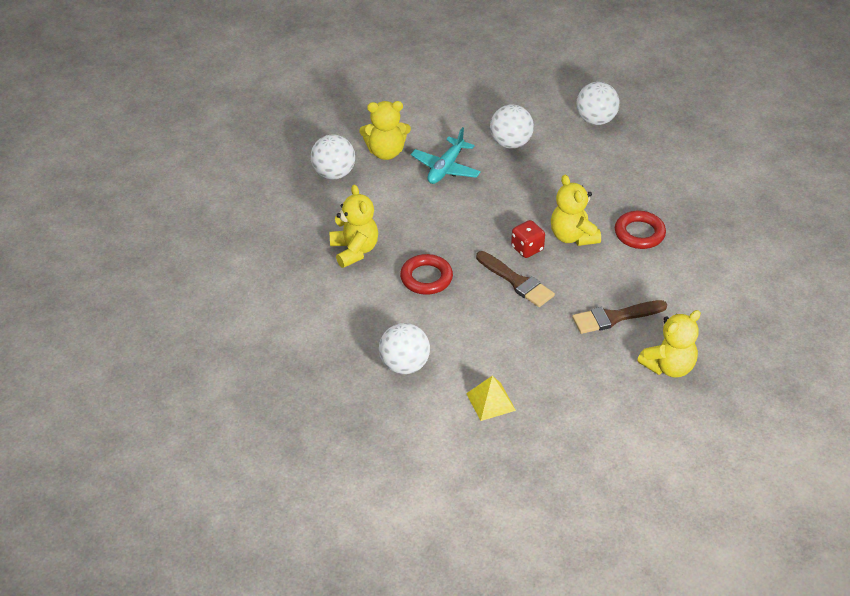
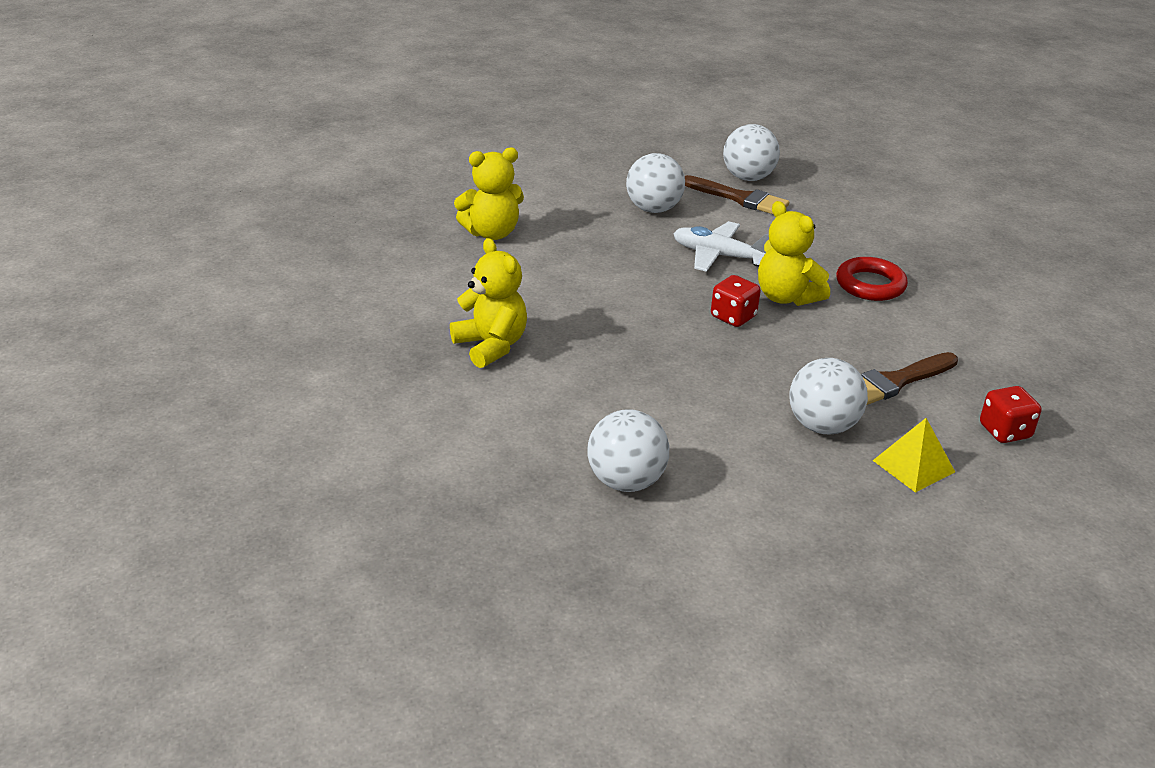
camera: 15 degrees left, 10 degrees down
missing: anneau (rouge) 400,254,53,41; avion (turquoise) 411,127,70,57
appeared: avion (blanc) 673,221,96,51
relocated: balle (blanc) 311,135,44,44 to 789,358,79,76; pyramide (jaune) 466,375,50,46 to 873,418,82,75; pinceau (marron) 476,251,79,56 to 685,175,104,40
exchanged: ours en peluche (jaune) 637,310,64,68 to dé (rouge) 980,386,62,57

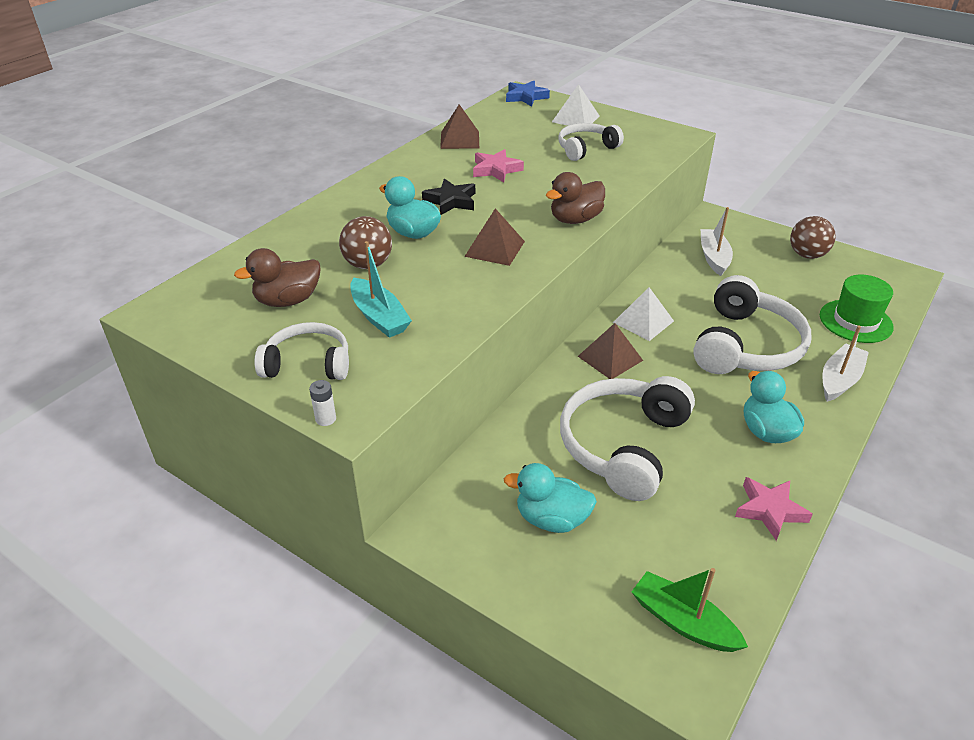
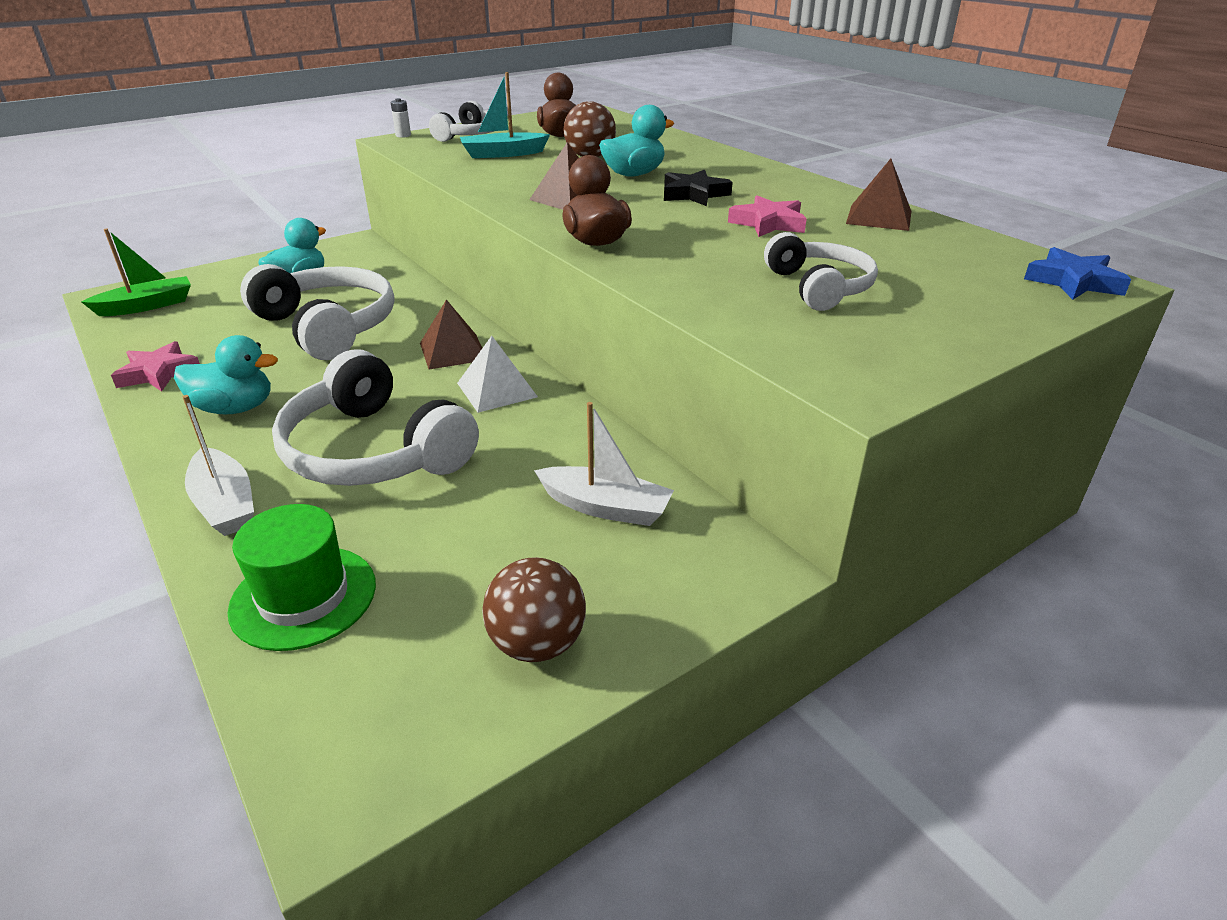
camera: 110 degrees right, 5 degrees down
missing: pyramide (blanc) 552,84,48,42

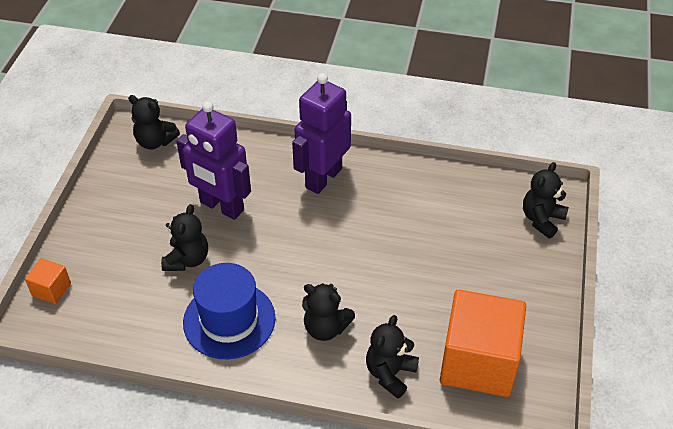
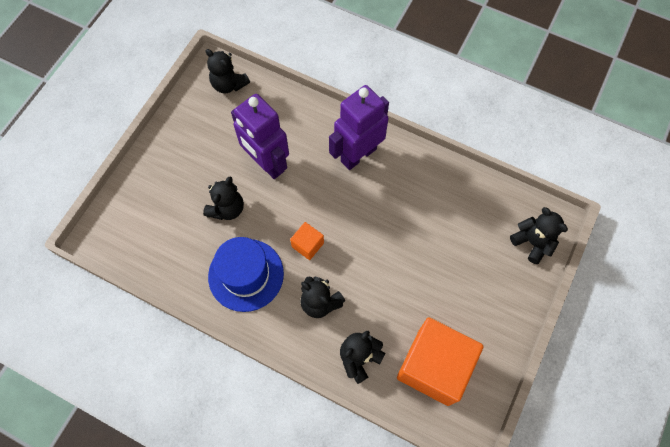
camera: 15 degrees right, 20 degrees up
relocated: cube (orange) 25,258,46,46 to 290,222,34,38
spun: ours en peluche (noir) 523,162,46,76 = 510,207,58,57 90 degrees clockwise

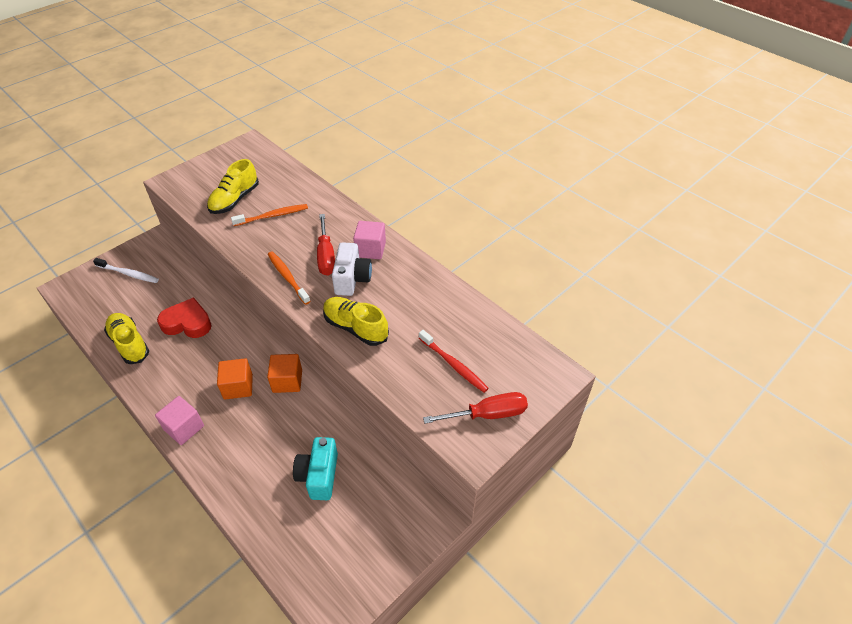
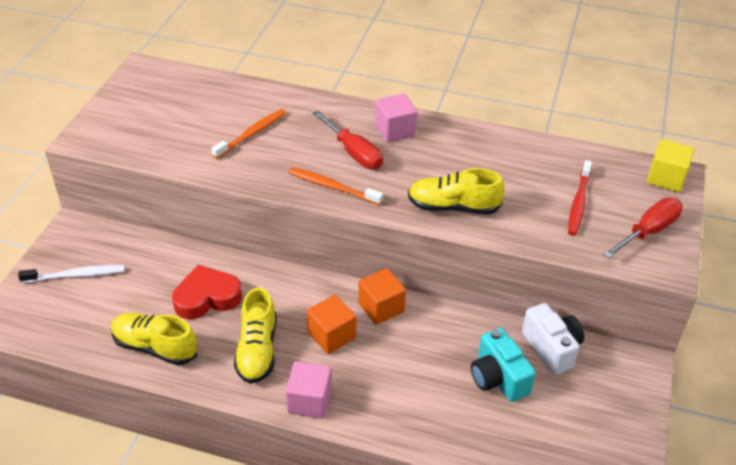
camera: 30 degrees left, 5 degrees down
appeared: cube (jaune) 647,139,48,53
relocated: chaussure (jaune) 207,159,52,55 to 234,288,42,96; appareil photo (blanc) 332,242,40,54 to 522,303,62,72
spun: brosse à dents (rouge) 419,330,70,63 = 568,160,24,76 90 degrees clockwise

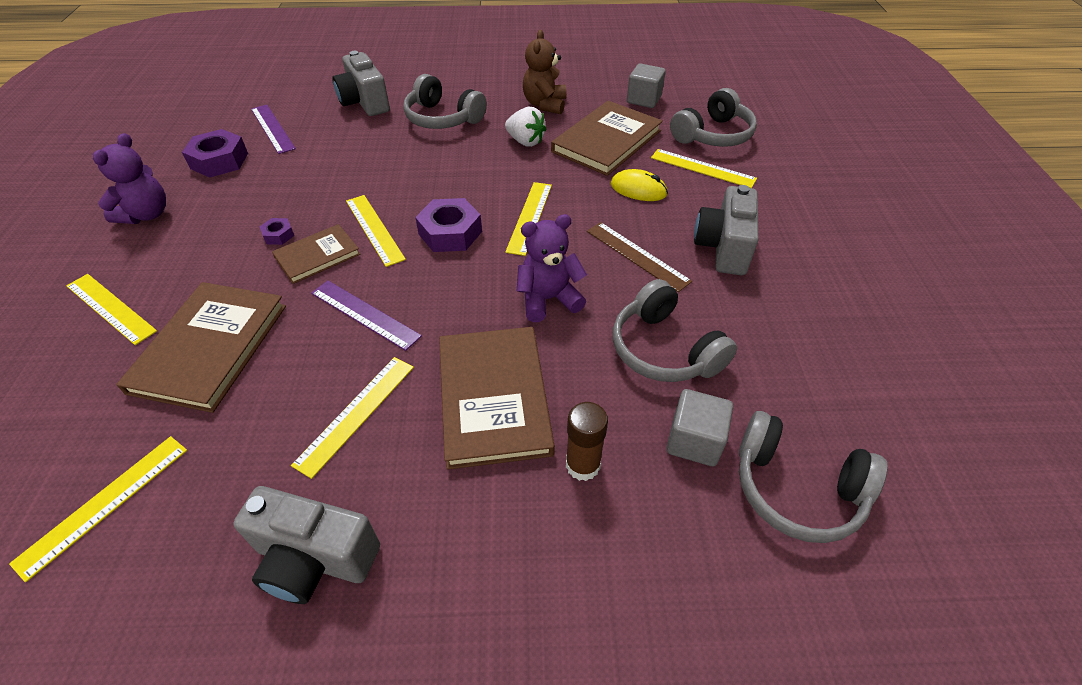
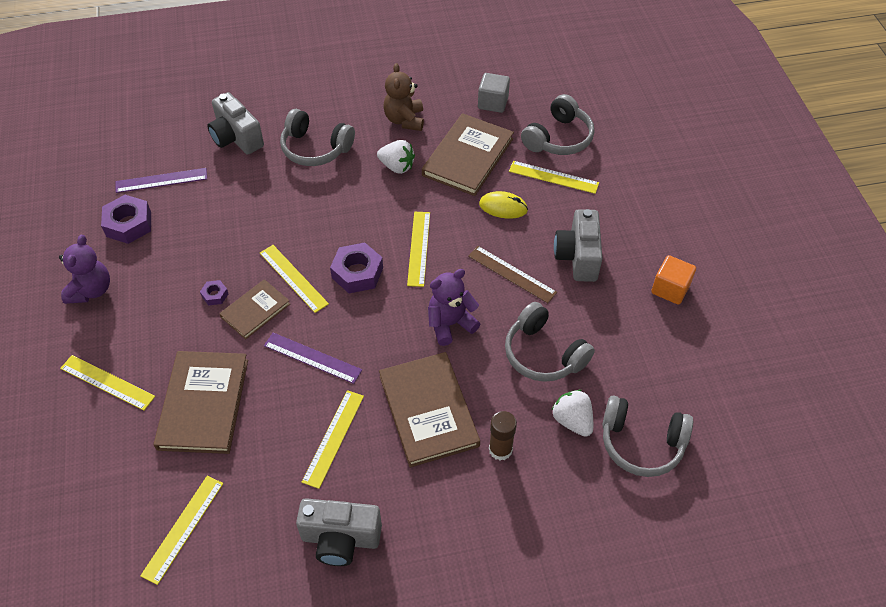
camera: 10 degrees left, 5 degrees up
appeared: cube (orange) 651,255,45,50
exchanged: cube (gris) 666,389,67,77 to fraise (blanc) 552,390,41,47
spun: règle (violet) 251,105,45,49 = 116,168,91,25 60 degrees counterclockwise

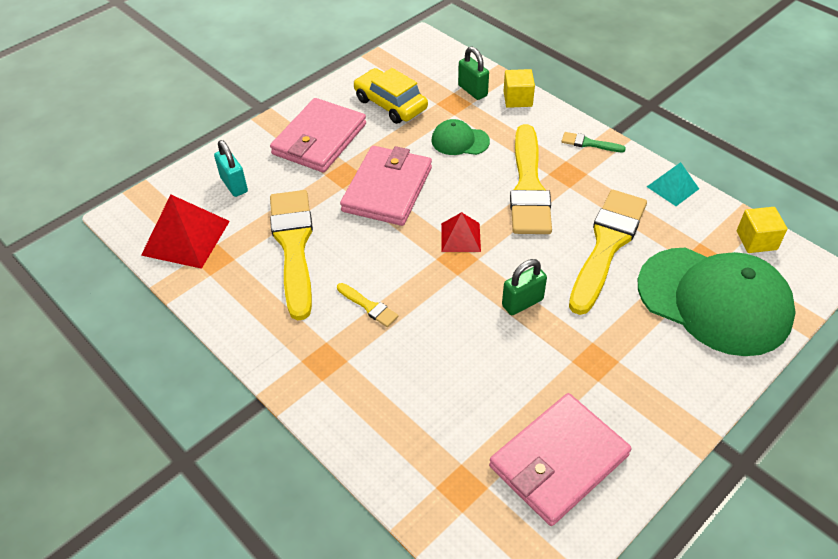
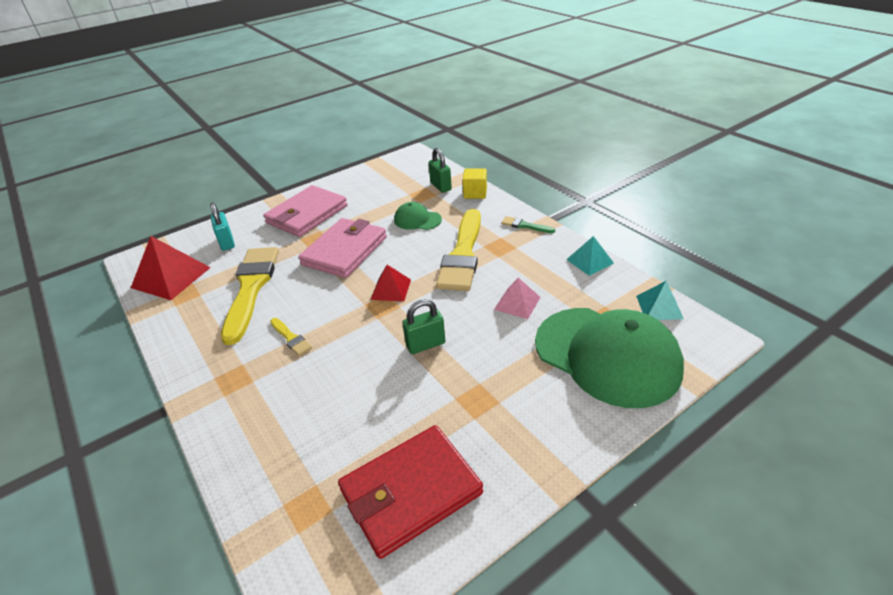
camera: 10 degrees right, 10 degrees down
missing: voiture (jaune) 354,68,74,56
exchanged: pinceau (jaune) 569,190,78,125 to pyramide (rose) 494,278,47,41; cube (jaune) 737,207,50,46 to pyramide (turquoise) 636,281,48,39
colour: portefeuille (rose) 489,393,142,133 to portefeuille (rouge) 338,425,145,134

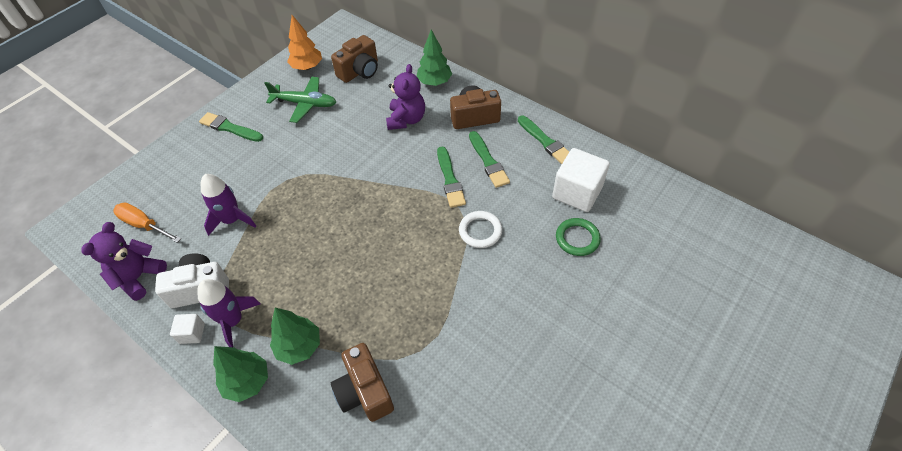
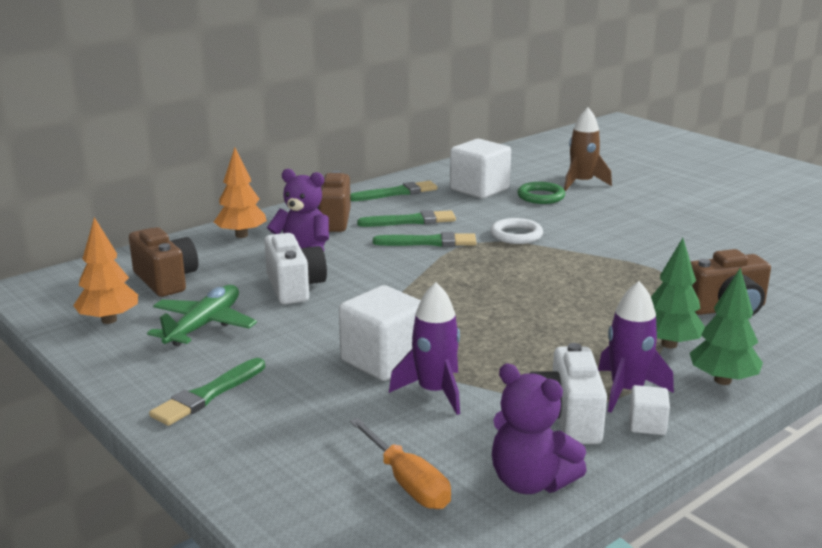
camera: 80 degrees left, 30 degrees down
appeared: appareil photo (blanc) 264,233,63,71; cube (blanc) 339,285,82,96; fusée (marron) 564,108,48,83
colour: arbre (vert) 417,30,35,56 to arbre (orange) 214,147,53,91
spun: tournevis (orange) 113,203,68,40 = 350,418,101,91 75 degrees counterclockwise

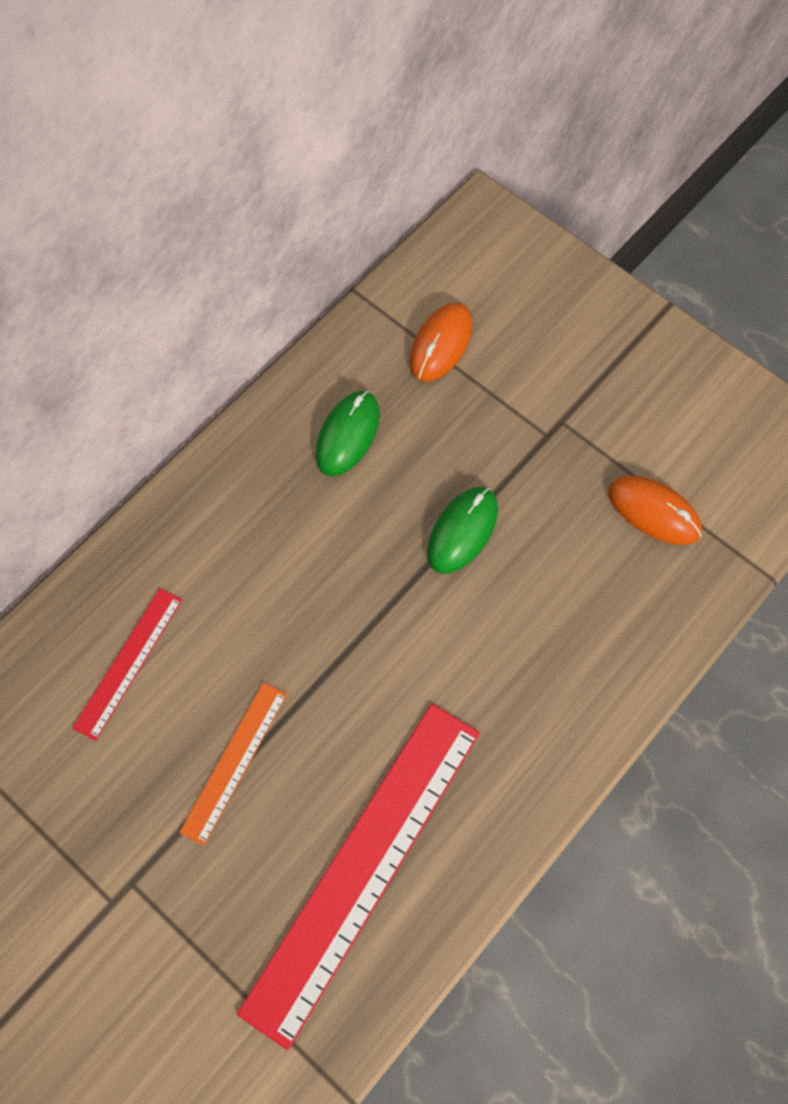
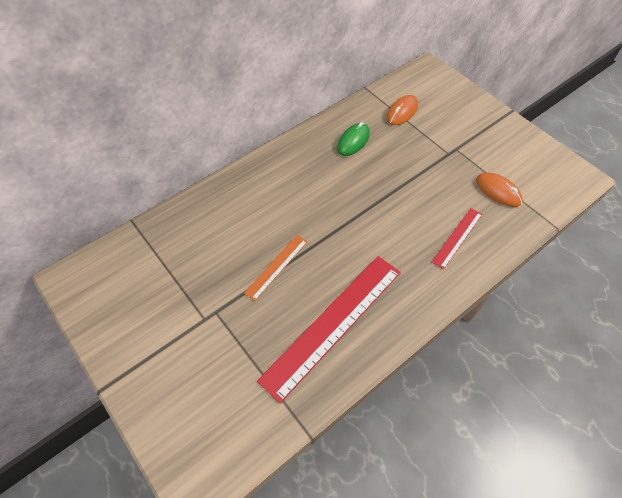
camera: 10 degrees right, 10 degrees down
missing: souris (vert) 427,487,71,87
relocated: règle (rouge) 72,588,111,153 to 432,208,50,61

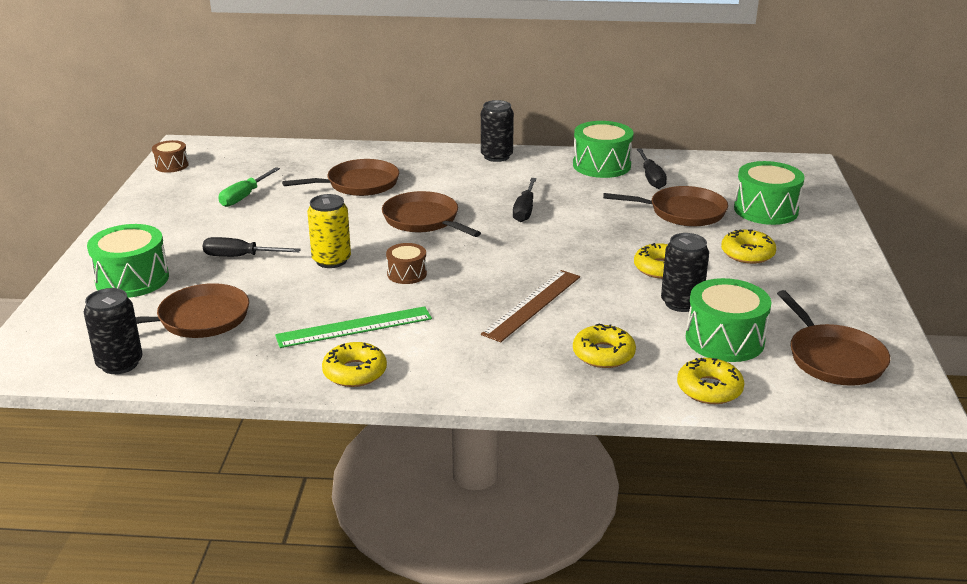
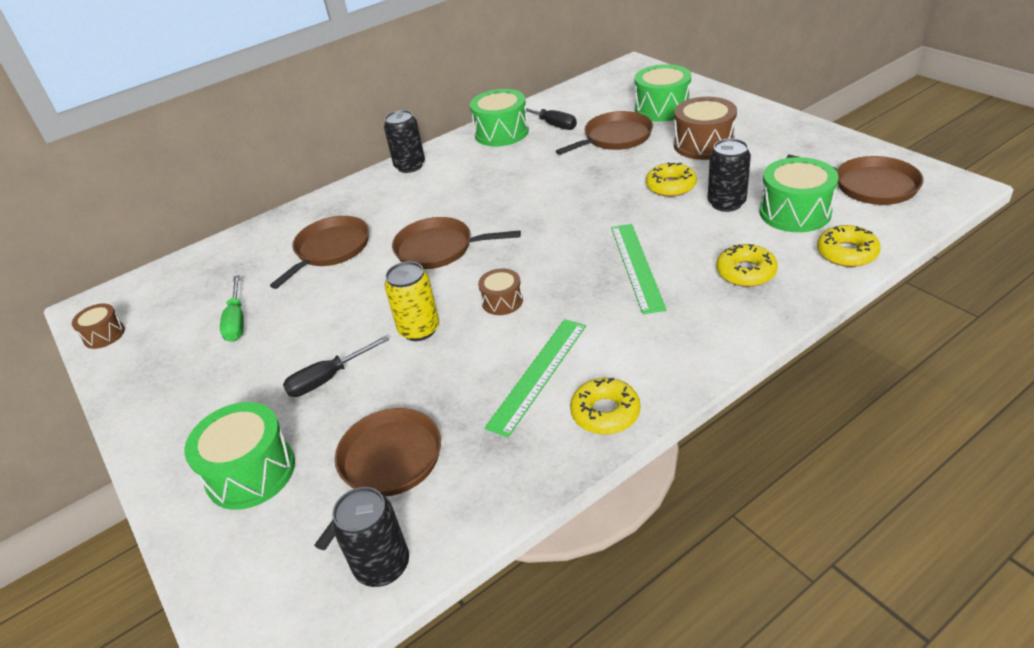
camera: 35 degrees left, 10 degrees up
missing: tournevis (noir) 513,178,23,44
exchanged: beignet (jaune) 721,229,55,35 to tambour (marron) 674,97,63,63
colour: règle (marron) 481,270,99,72 to règle (vert) 611,224,56,90

